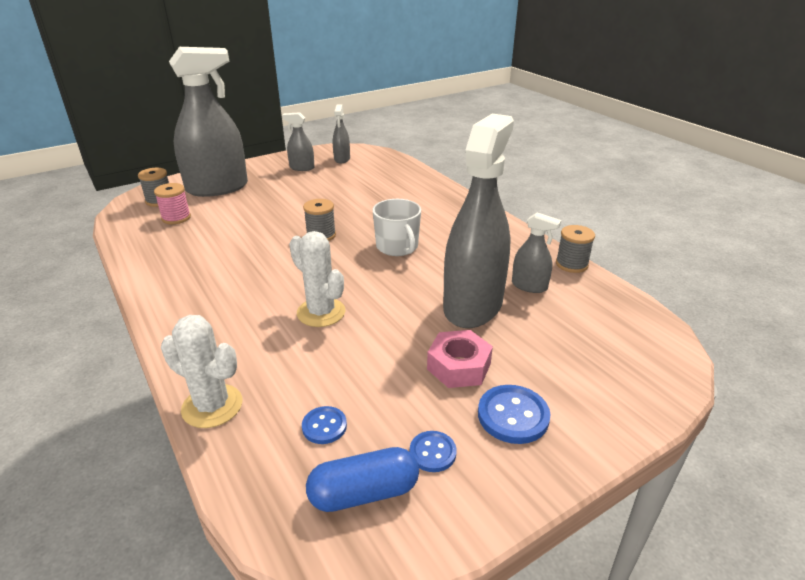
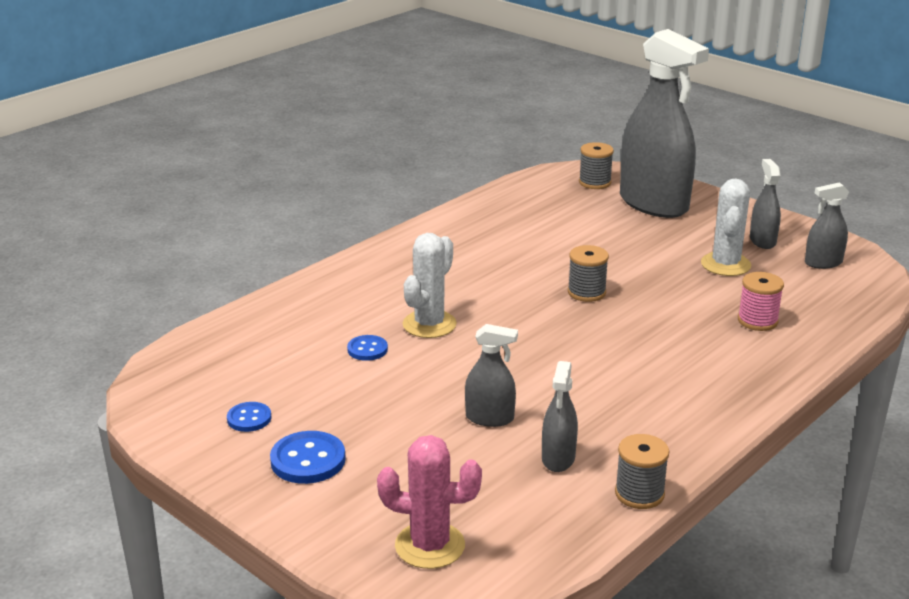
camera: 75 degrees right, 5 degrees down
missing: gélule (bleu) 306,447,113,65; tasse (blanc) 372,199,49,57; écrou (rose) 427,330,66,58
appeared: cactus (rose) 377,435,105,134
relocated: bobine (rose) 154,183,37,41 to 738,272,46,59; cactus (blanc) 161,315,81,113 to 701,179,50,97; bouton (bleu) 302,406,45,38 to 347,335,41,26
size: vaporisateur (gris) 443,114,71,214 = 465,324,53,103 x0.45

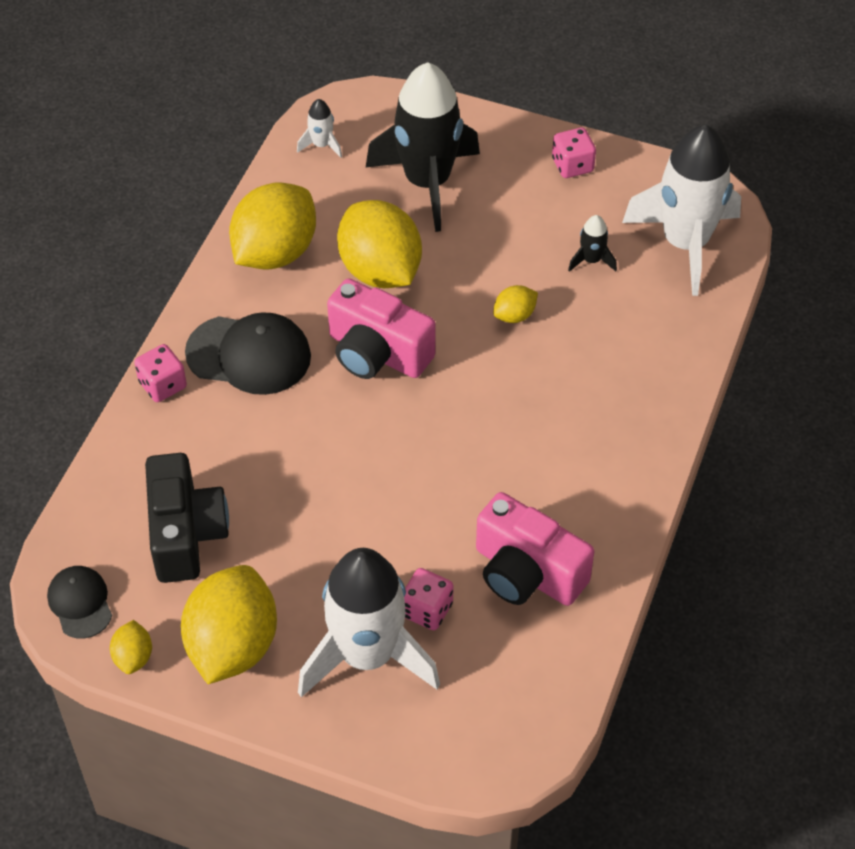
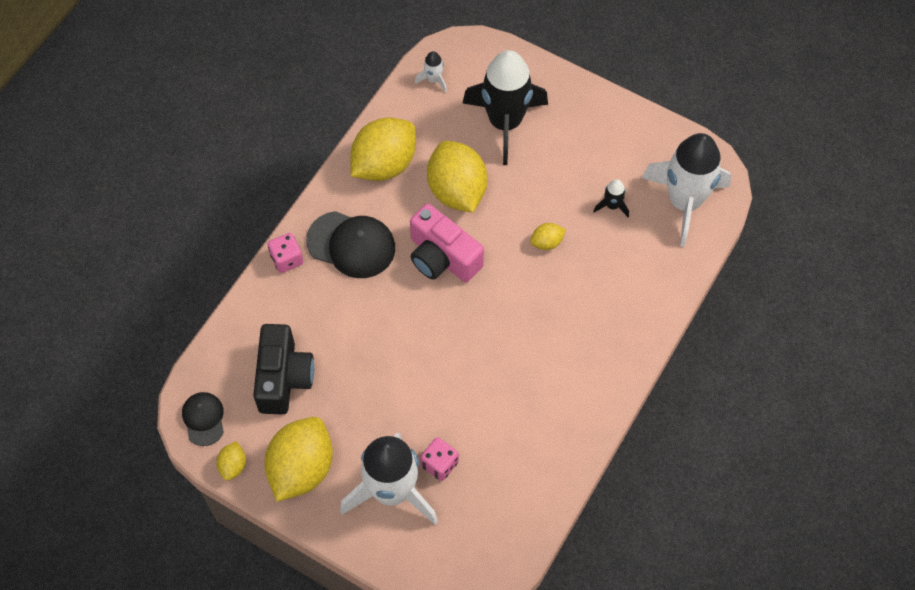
camera: 10 degrees right, 10 degrees up
missing: appareil photo (rose) 476,492,118,114; dé (rose) 552,127,44,51

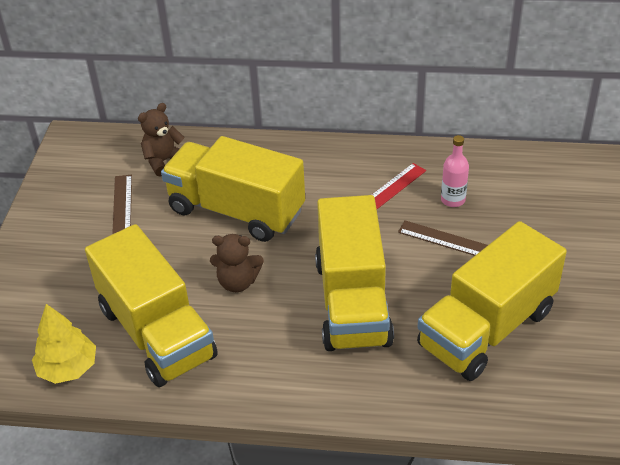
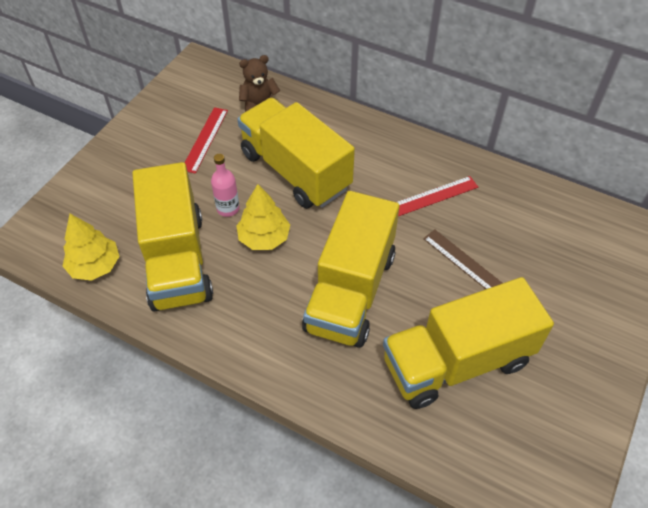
camera: 20 degrees right, 10 degrees up
relocated: bouteille (rose) 441,135,28,72 to 211,154,29,63
exchanged: ours en peluche (marron) 210,234,54,58 to arbre (jaune) 236,184,54,66
colour: règle (marron) 112,175,20,59 to règle (rouge) 185,107,43,67

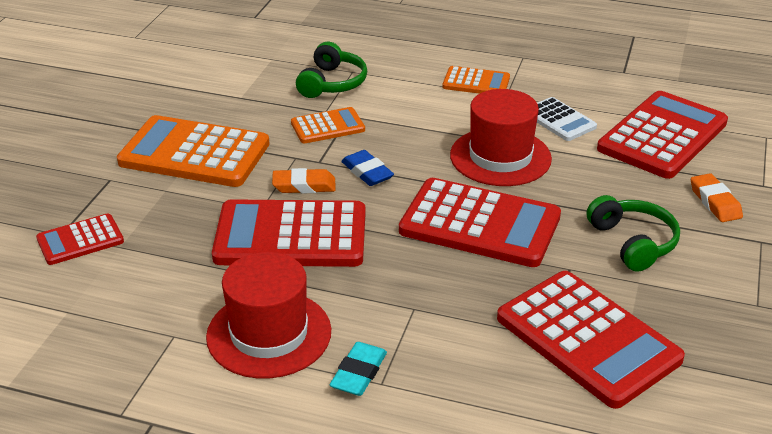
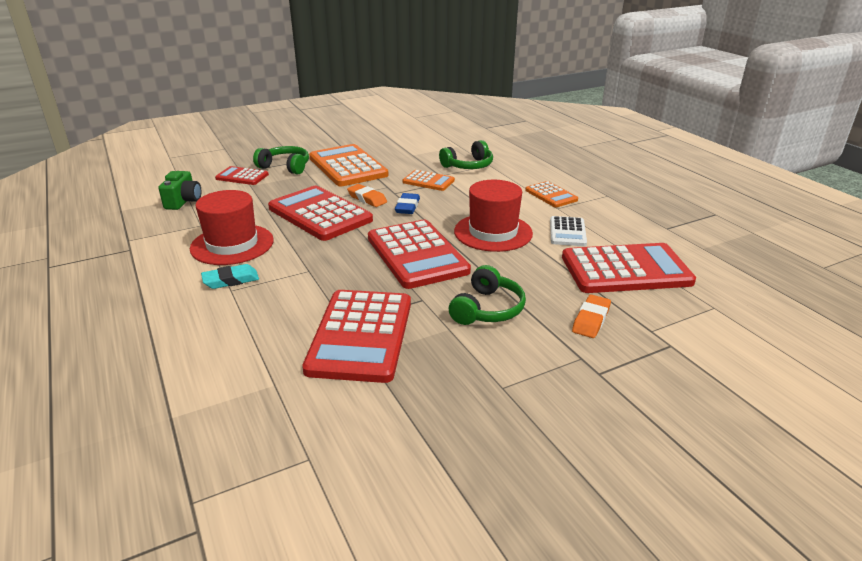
camera: 45 degrees right, 5 degrees down
appeared: appareil photo (vert) 158,171,43,39; casque audio (vert) 253,146,56,28

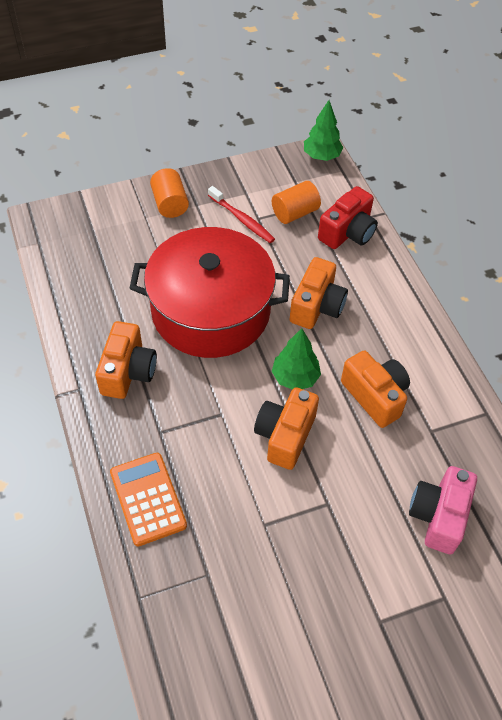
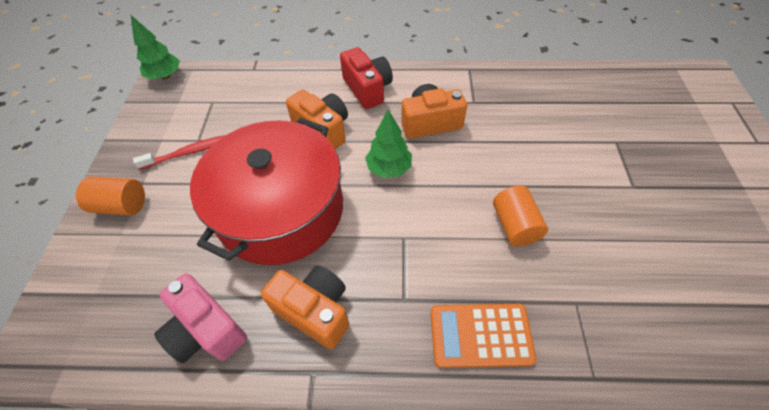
camera: 65 degrees left, 0 degrees up
missing: appareil photo (orange) 254,387,65,83
relocated: cylindre (orange) 272,181,49,43 to 493,186,55,60; appareil photo (rouge) 318,186,60,63 to 340,47,53,62; appareil photo (rose) 409,466,68,89 to 154,273,93,90

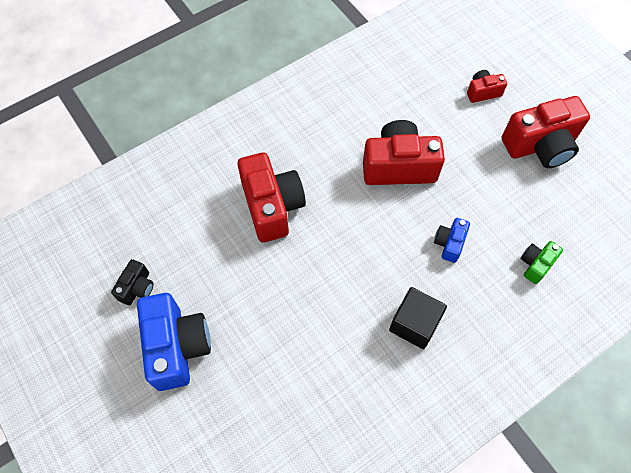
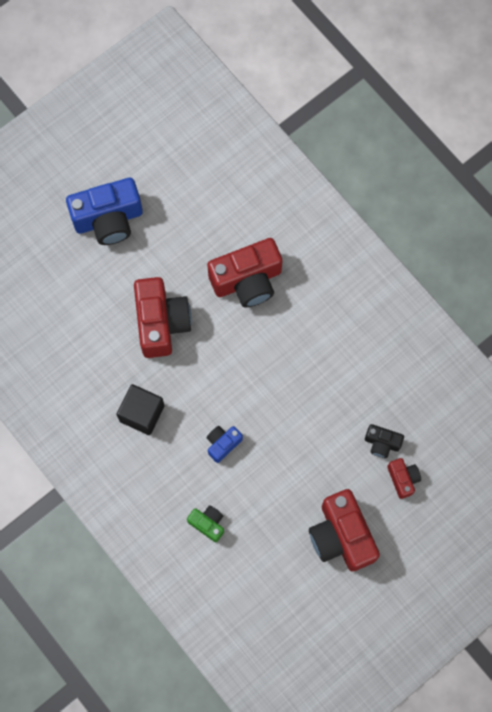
camera: 85 degrees right, 10 degrees up
relocated: appareil photo (noir) 111,259,43,46 to 365,424,39,34; appareil photo (rouge) 363,120,82,65 to 134,277,58,81
spun: appareil photo (bleu) 434,218,36,45 = 207,426,36,37 60 degrees counterclockwise

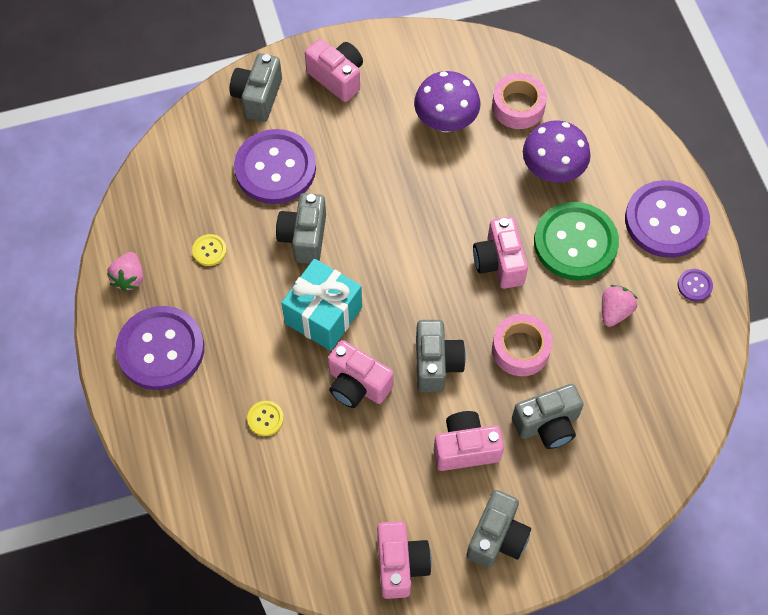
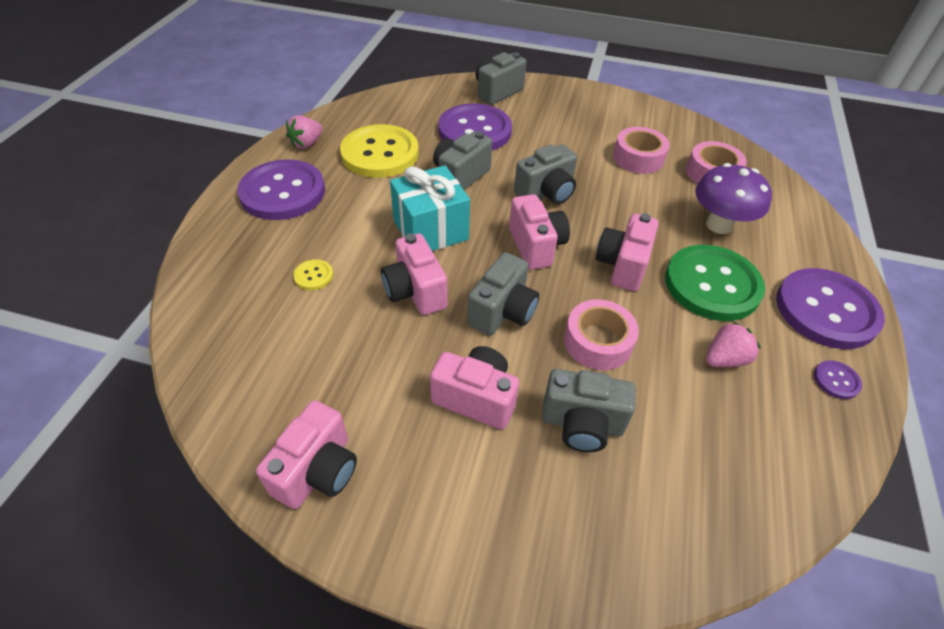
camera: 30 degrees right, 15 degrees down
relocated: appareil photo (rose) 305,39,58,63 to 509,194,61,76; appareil photo (gris) 466,490,65,78 to 514,145,63,59
exchanged: champignon (violet) 414,71,66,61 to ruban adhésif (rose) 613,127,57,47
size: bouton (jaune) 192,234,35,32 = 340,124,79,54 x2.46

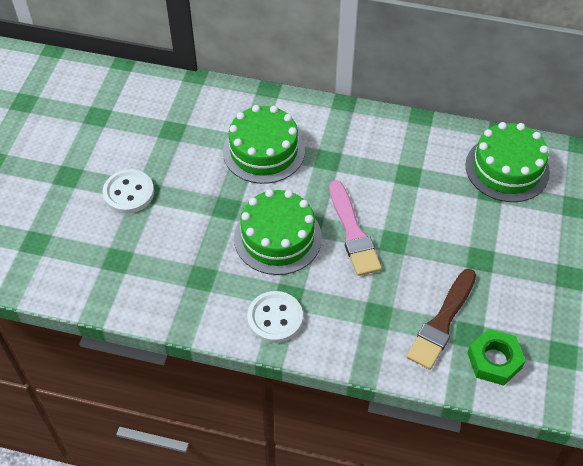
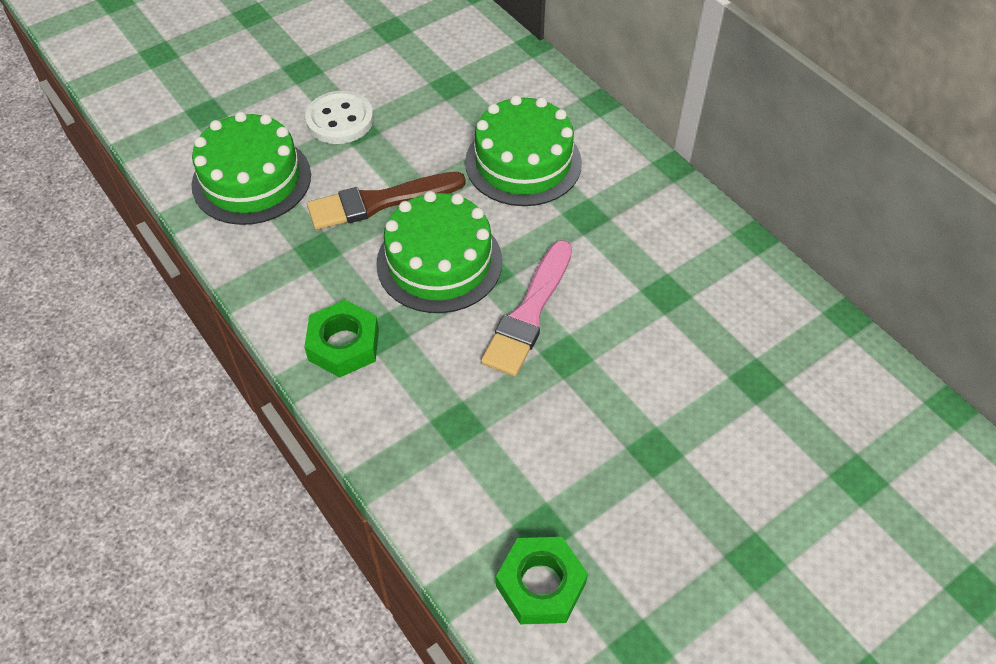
camera: 40 degrees right, 0 degrees up
relocated: pinceau (marron) 406,269,70,101 to 307,172,159,58; gâteau (vert) 465,122,85,80 to 191,112,120,113
exchanged: bouton (blanc) 247,291,56,52 to écrou (vert) 304,300,75,78

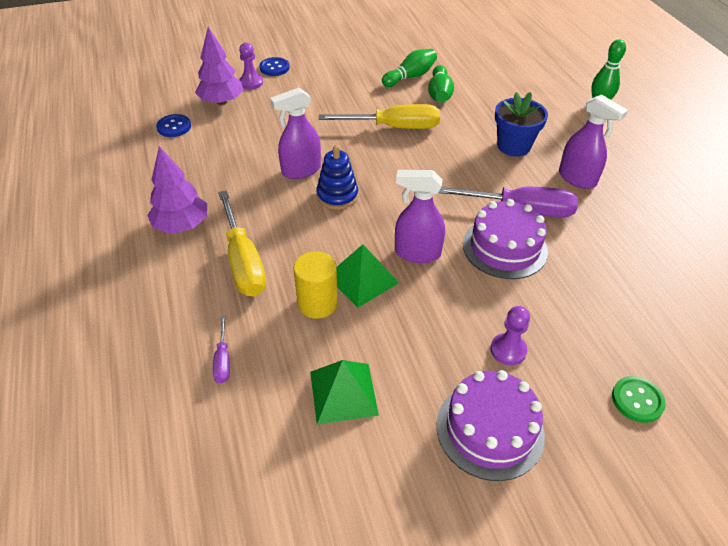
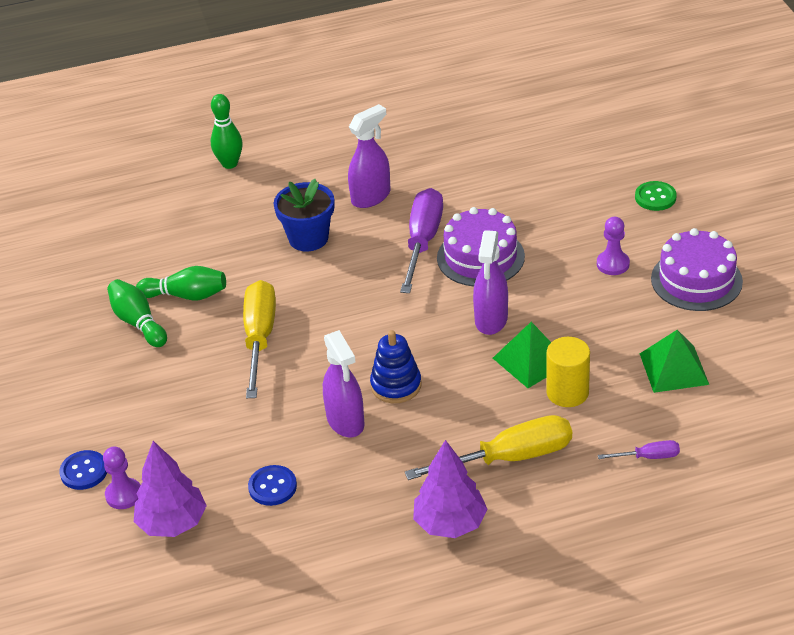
camera: 85 degrees left, 5 degrees down
relocated: bouton (bleu) 156,114,35,23 to 248,465,49,41

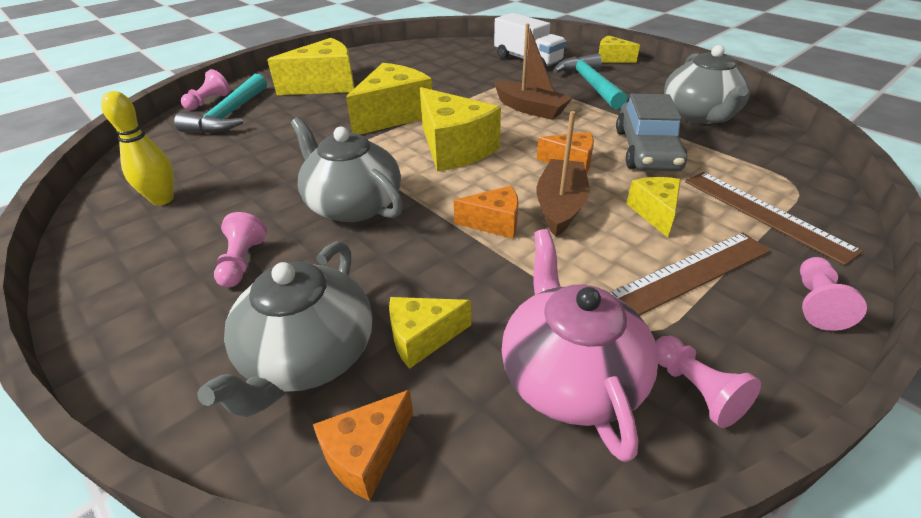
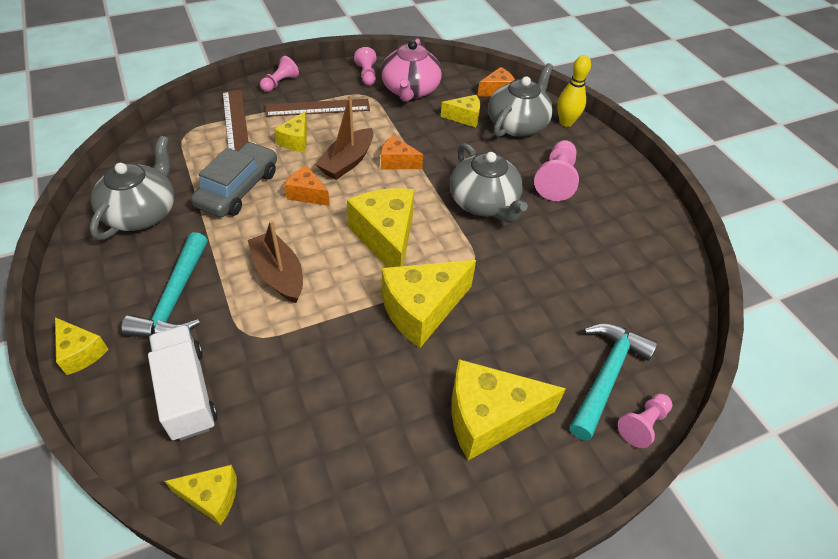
camera: 165 degrees left, 10 degrees up
appeared: fromage (jaune) 164,465,73,60
relocated: quille (jaune) 101,91,73,115 to 557,55,34,72
size: pion (rose) 214,212,53,75 = 534,140,45,61 x1.58

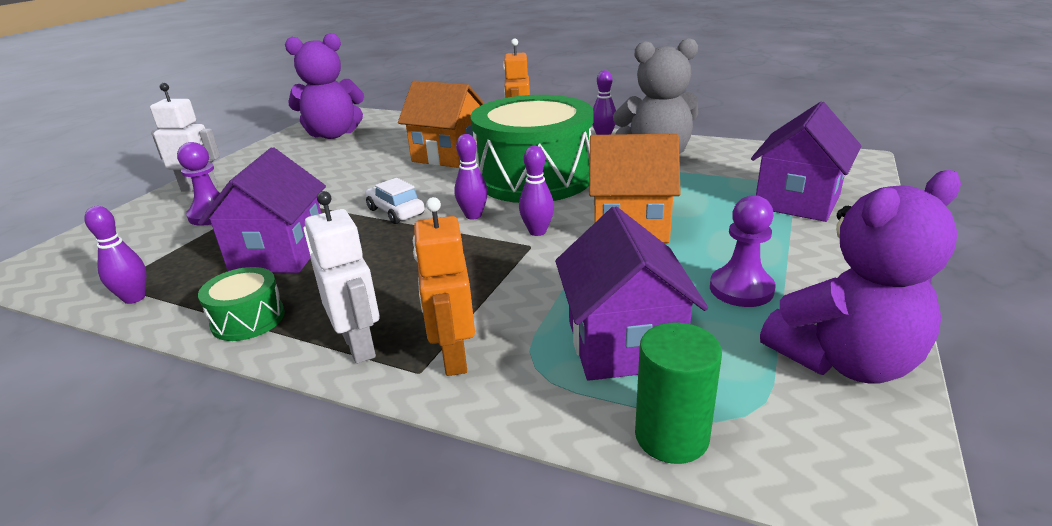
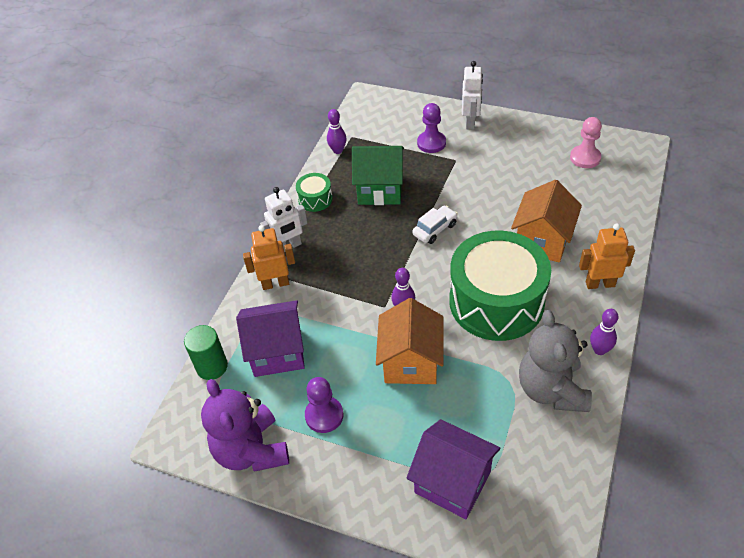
camera: 90 degrees right, 20 degrees up
missing: quille (violet) 454,134,34,86
exchanged: ours en peluche (violet) 285,33,79,106 to pion (rose) 570,117,32,51
colour: maison (violet) 198,147,128,126 to maison (vert) 352,146,52,59

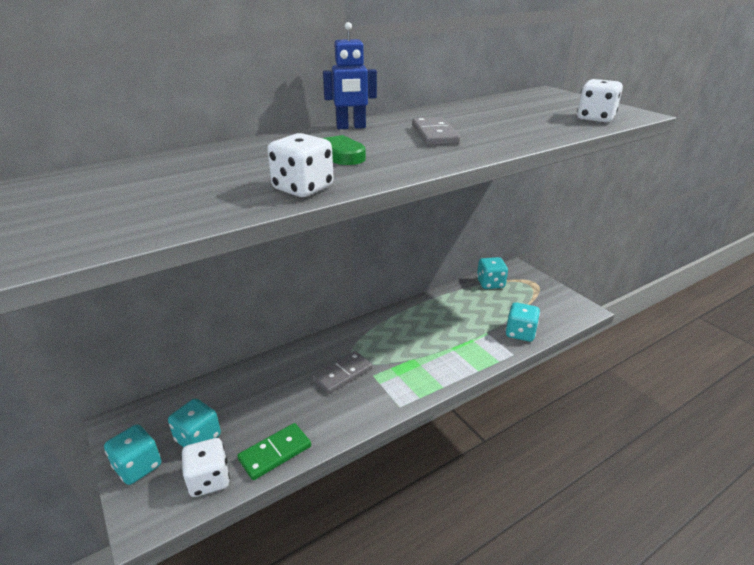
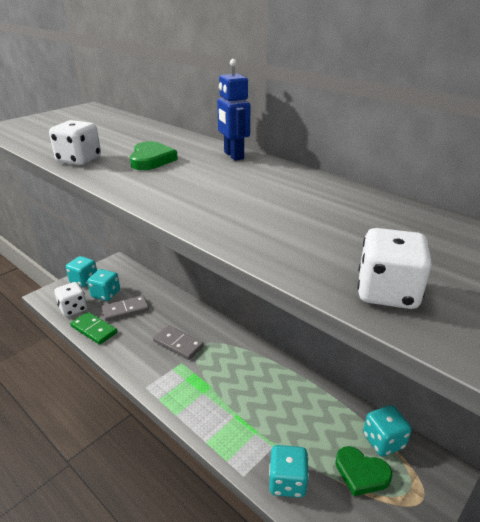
camera: 75 degrees right, 0 degrees up
appeared: cœur (vert) 335,446,57,50
relocated: domino (gris) 412,117,48,29 to 101,296,48,26

